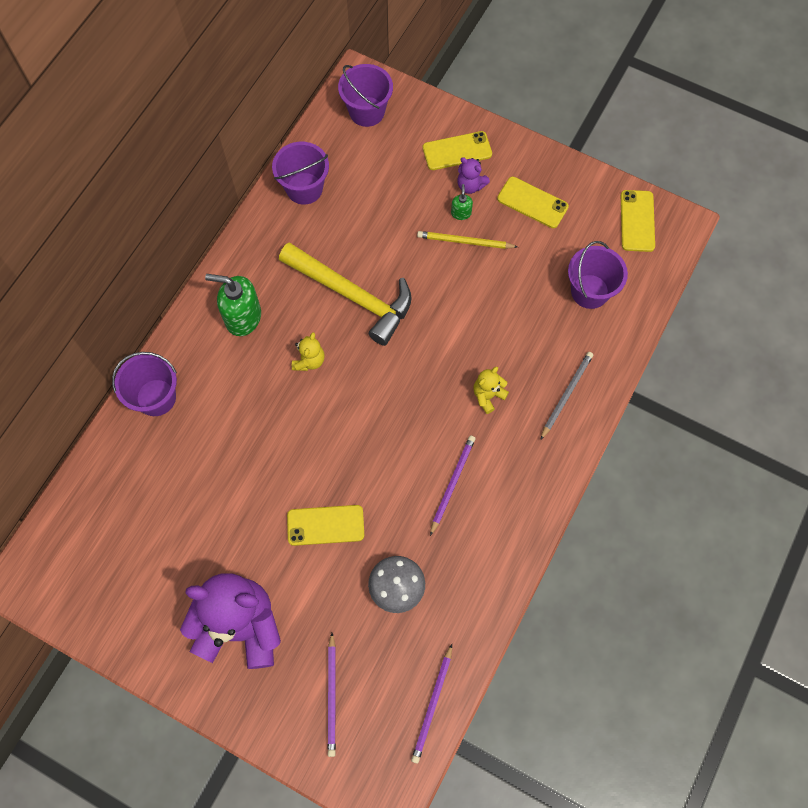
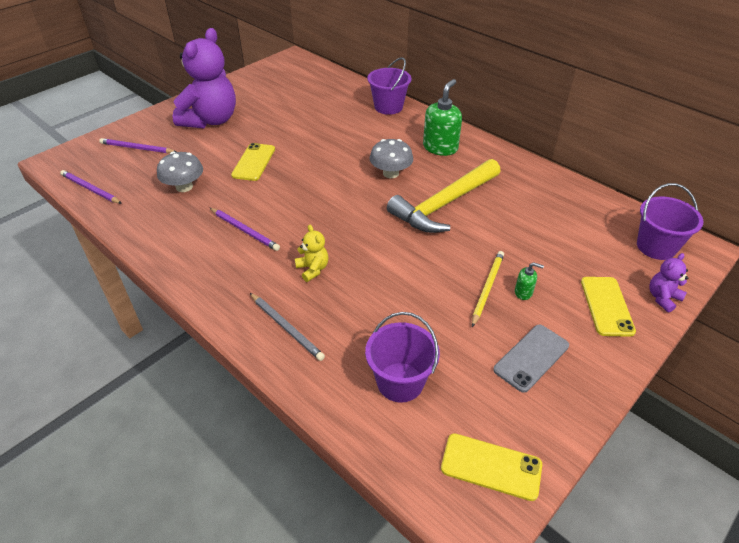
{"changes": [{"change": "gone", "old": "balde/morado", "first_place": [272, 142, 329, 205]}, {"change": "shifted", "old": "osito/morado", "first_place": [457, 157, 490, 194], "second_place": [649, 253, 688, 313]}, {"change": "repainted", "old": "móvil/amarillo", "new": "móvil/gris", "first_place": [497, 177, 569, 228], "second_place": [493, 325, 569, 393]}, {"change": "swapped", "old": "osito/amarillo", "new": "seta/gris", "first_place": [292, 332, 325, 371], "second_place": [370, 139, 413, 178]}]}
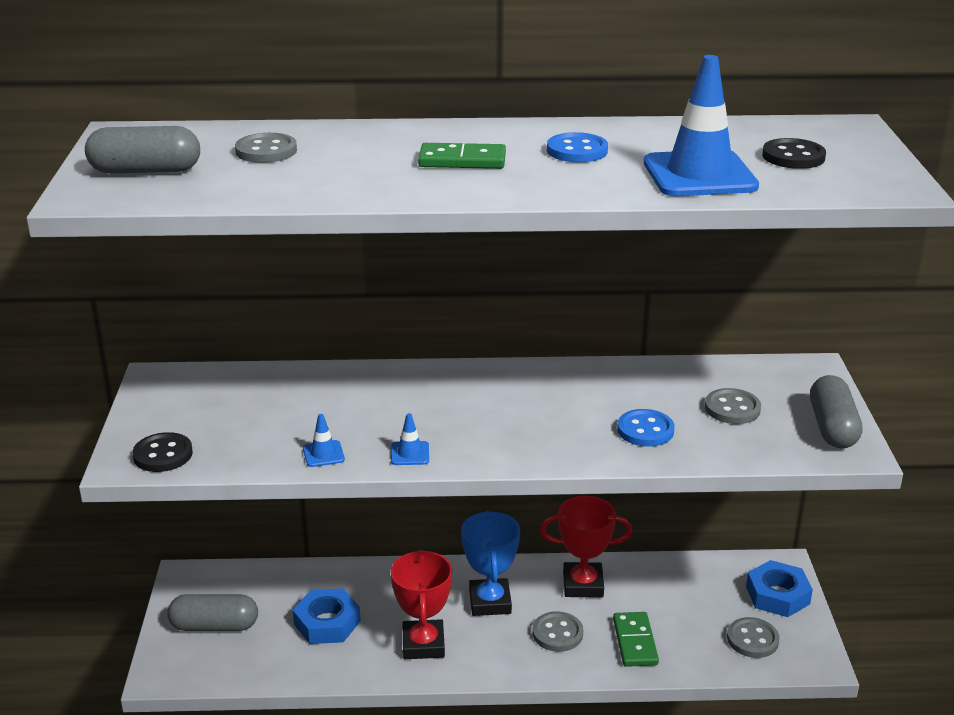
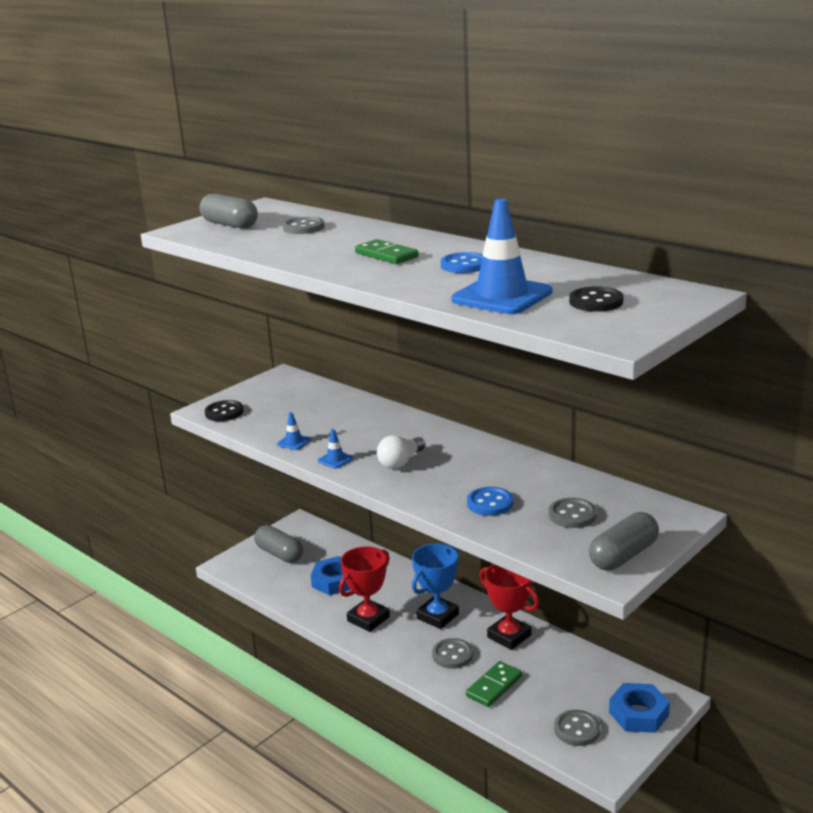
{"changes": [{"change": "new", "new": "bombilla/blanco", "second_place": [377, 435, 425, 469]}]}
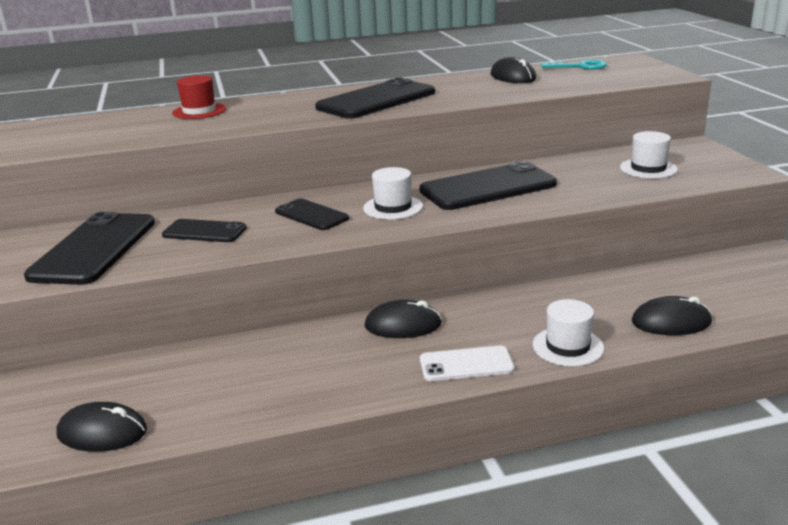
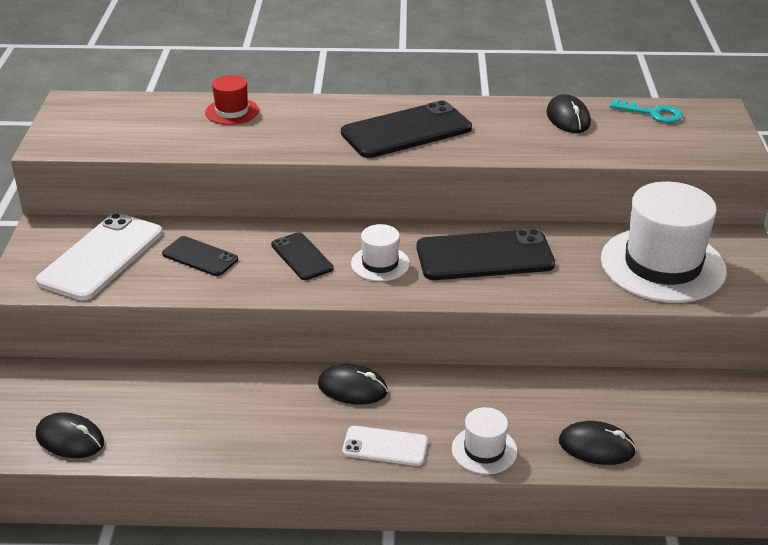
{"changes": [{"change": "scaled", "old": "sombrero/blanco", "first_place": [620, 131, 678, 179], "second_place": [601, 182, 727, 303], "factor": 2.09}, {"change": "repainted", "old": "móvil/negro", "new": "móvil/blanco", "first_place": [24, 212, 155, 285], "second_place": [36, 213, 162, 301]}]}
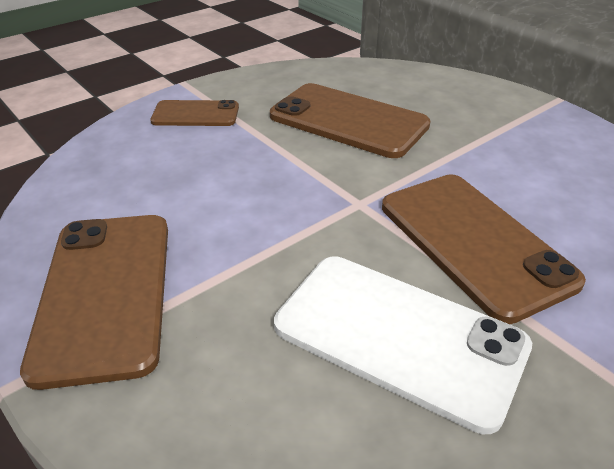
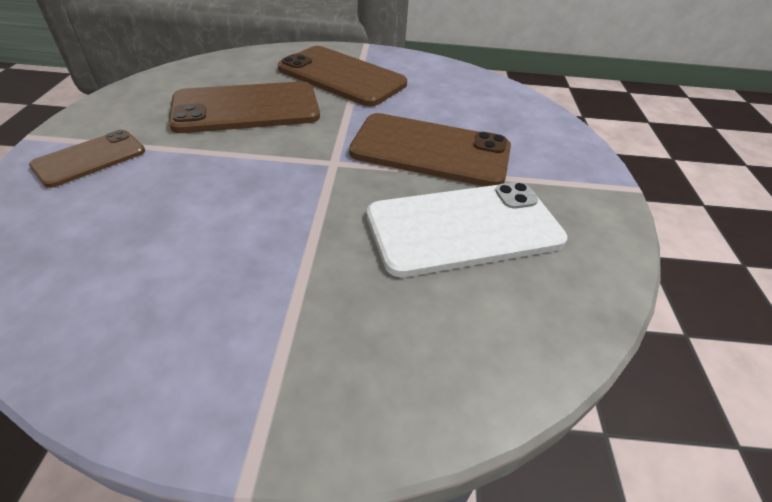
{"changes": [{"change": "shifted", "old": "móvil/marrón", "first_place": [20, 215, 168, 390], "second_place": [278, 46, 407, 107]}]}
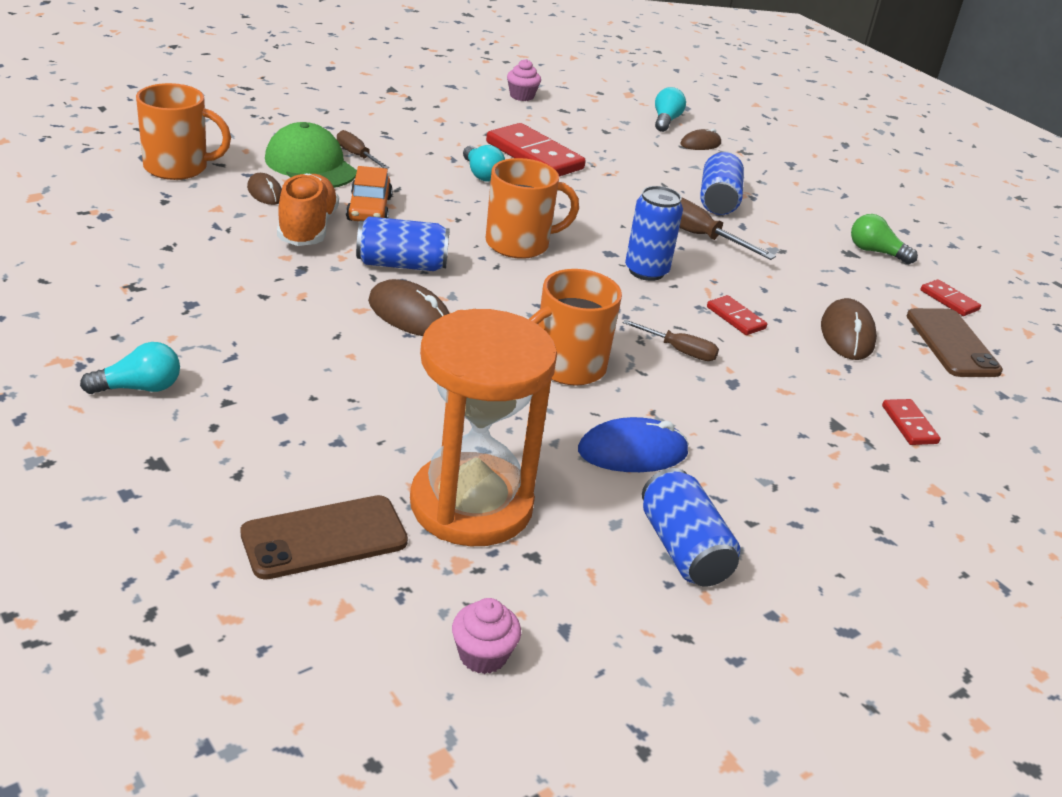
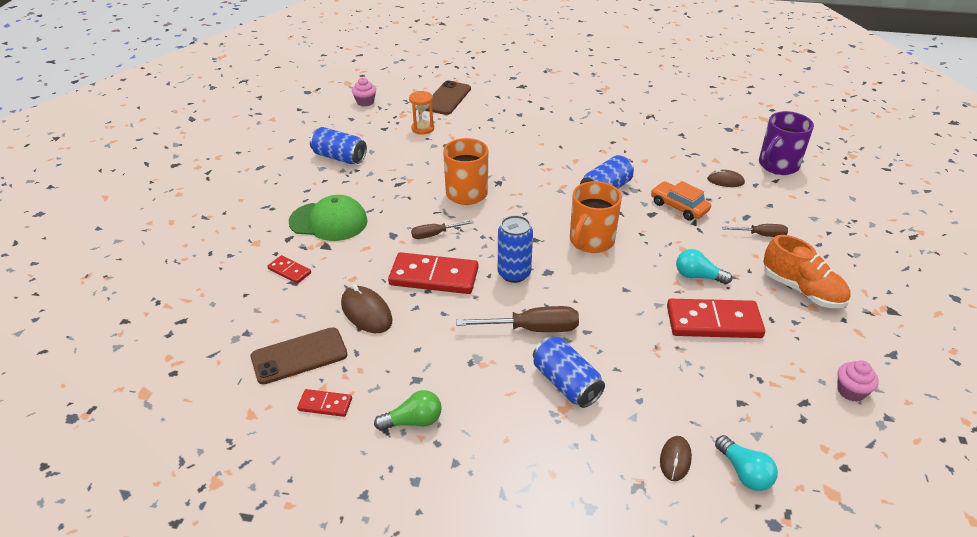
{"changes": [{"change": "repainted", "old": "taza/naranja", "new": "taza/morado", "first_place": [136, 83, 231, 180], "second_place": [759, 111, 814, 175]}, {"change": "shifted", "old": "gorra/verde", "first_place": [265, 122, 357, 188], "second_place": [288, 195, 368, 241]}, {"change": "shifted", "old": "zapato/naranja", "first_place": [277, 173, 339, 246], "second_place": [763, 235, 851, 308]}, {"change": "gone", "old": "ratón/marrón", "first_place": [368, 279, 450, 336]}, {"change": "scaled", "old": "ficha de dominó/rojo", "first_place": [707, 295, 767, 335], "second_place": [388, 252, 478, 294], "factor": 2.01}, {"change": "rotated", "old": "móvil/marrón", "first_place": [907, 308, 1003, 377], "second_place": [251, 327, 347, 384], "degrees": -60}, {"change": "scaled", "old": "reloj de arena/naranja", "first_place": [410, 309, 557, 546], "second_place": [409, 91, 434, 135], "factor": 0.43}, {"change": "gone", "old": "bombilla/turquesa", "first_place": [80, 342, 180, 394]}, {"change": "gone", "old": "ratón/azul", "first_place": [578, 417, 689, 472]}]}
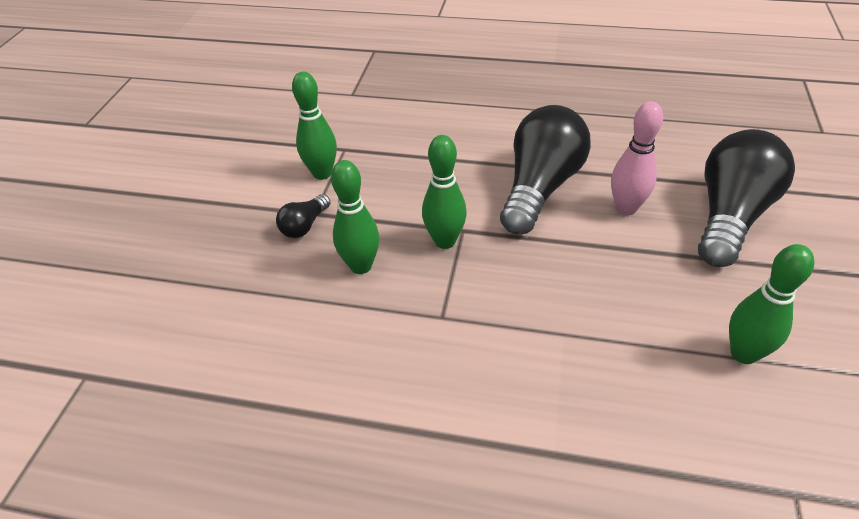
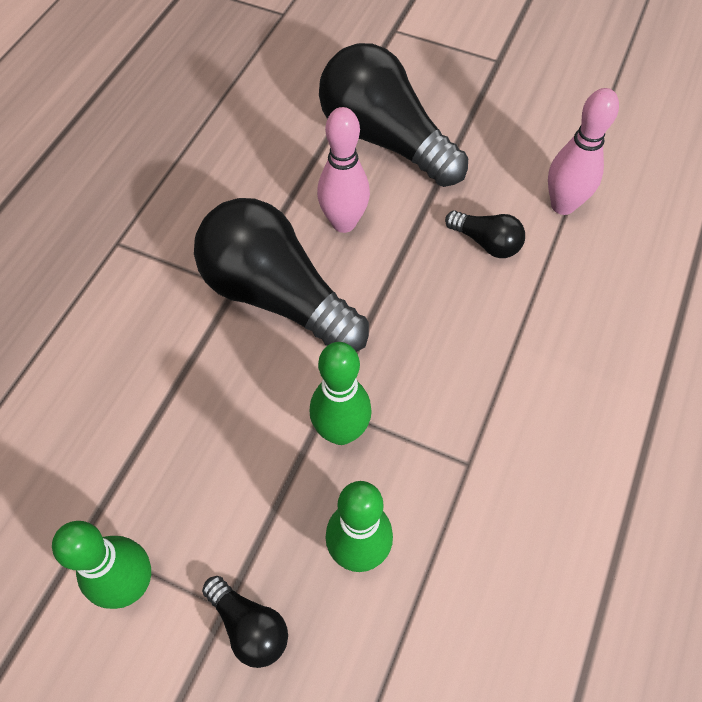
{"changes": [{"change": "repainted", "old": "bolo/verde", "new": "bolo/rosa", "first_place": [729, 244, 814, 364], "second_place": [548, 88, 619, 215]}, {"change": "new", "new": "bombilla/negro", "second_place": [445, 210, 525, 258]}]}
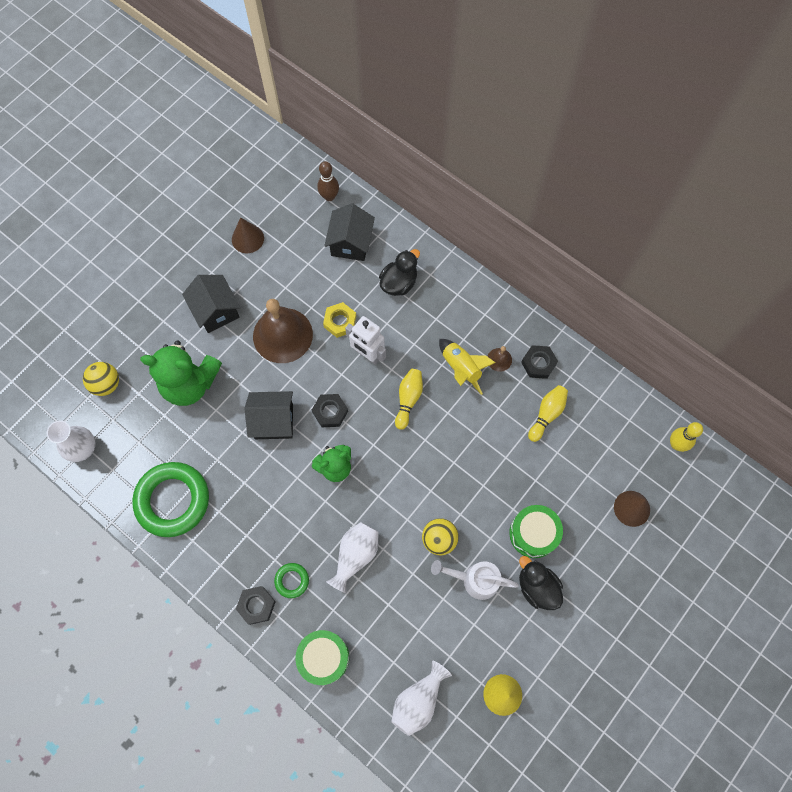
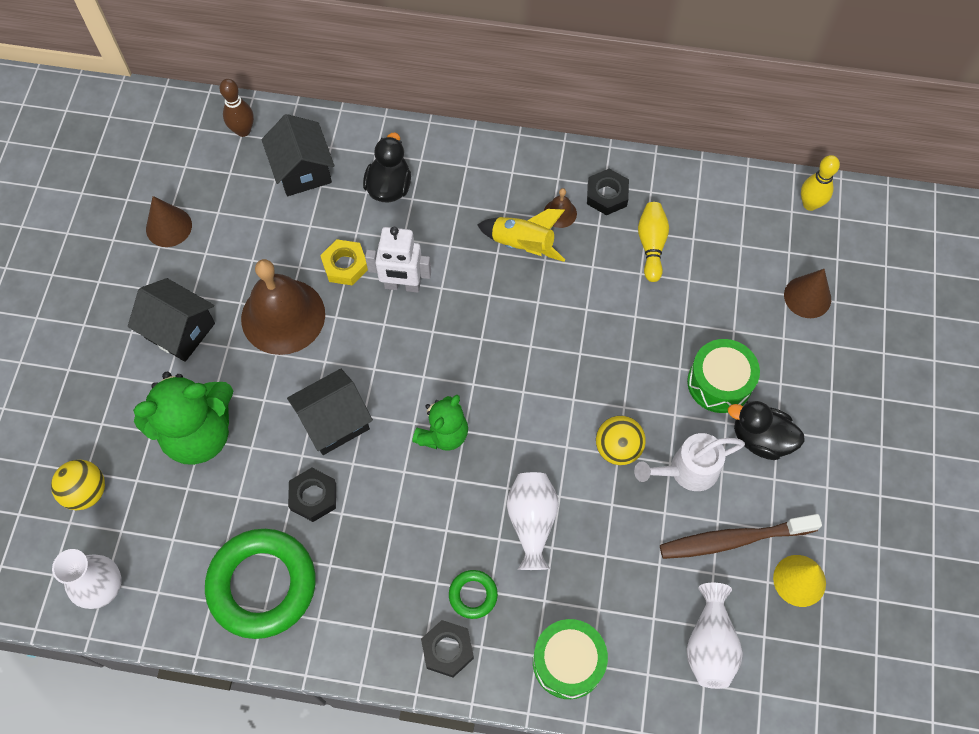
{"changes": [{"change": "gone", "old": "bolo/amarillo", "first_place": [395, 369, 423, 430]}, {"change": "shifted", "old": "tuerca/negro", "first_place": [312, 394, 348, 427], "second_place": [288, 468, 336, 522]}, {"change": "new", "new": "cepillo de dientes/marrón", "second_place": [660, 514, 822, 559]}]}
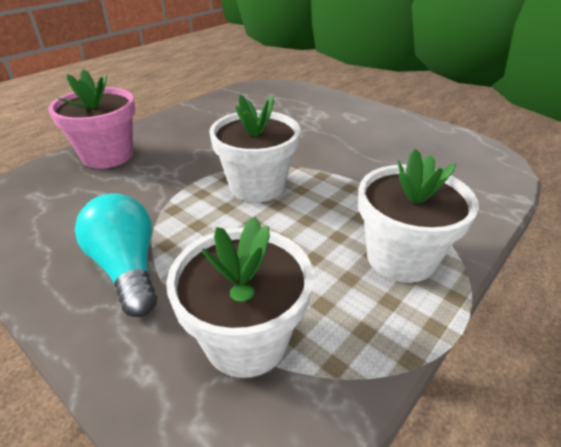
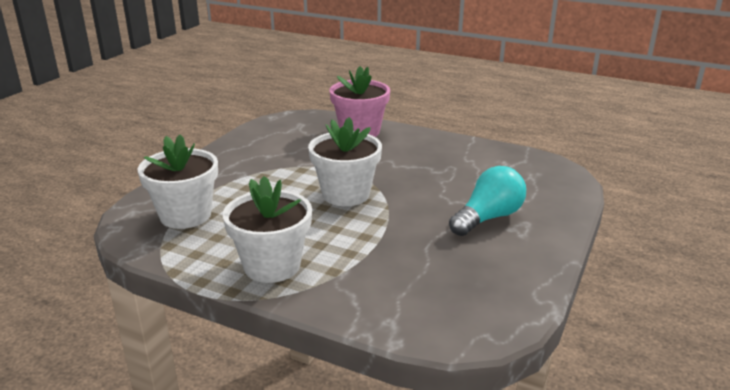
{"changes": [{"change": "shifted", "old": "bombilla/turquesa", "first_place": [75, 193, 157, 317], "second_place": [449, 166, 526, 236]}]}
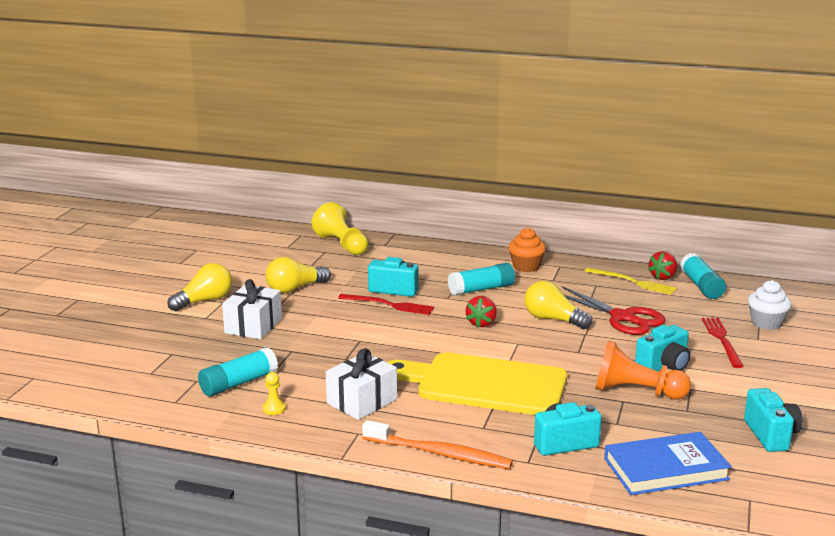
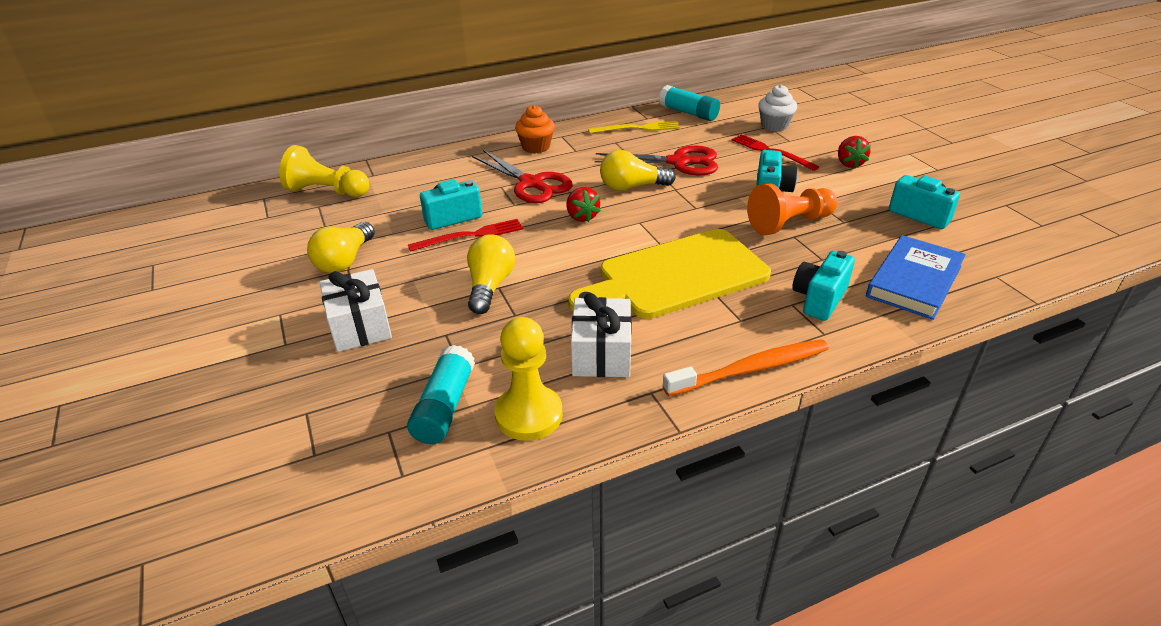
{"changes": [{"change": "shifted", "old": "fresa/rojo", "first_place": [648, 251, 677, 280], "second_place": [838, 136, 871, 168]}, {"change": "shifted", "old": "bombilla/amarillo", "first_place": [167, 263, 232, 312], "second_place": [467, 234, 515, 314]}, {"change": "swapped", "old": "barra de pegamento/turquesa", "new": "tijeras/rojo", "first_place": [448, 263, 515, 296], "second_place": [472, 150, 573, 203]}, {"change": "scaled", "old": "peón/amarillo", "first_place": [262, 372, 286, 415], "second_place": [495, 317, 563, 441], "factor": 2.22}]}
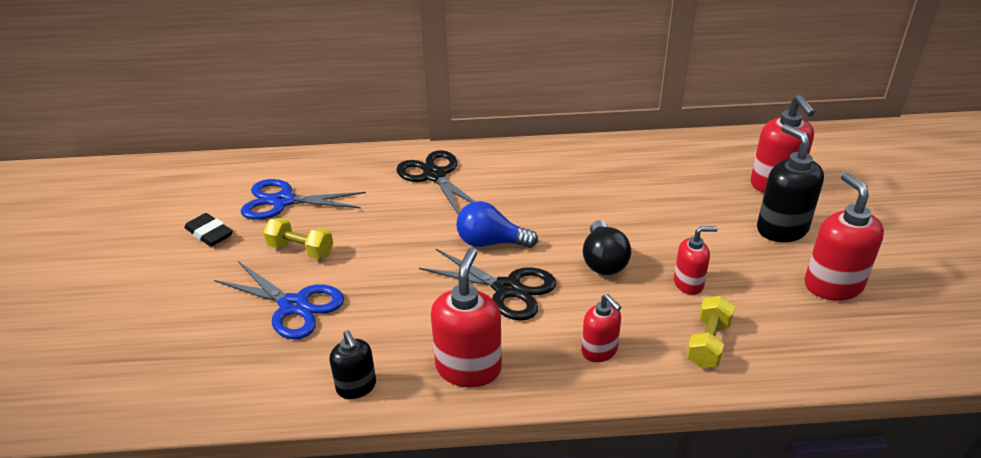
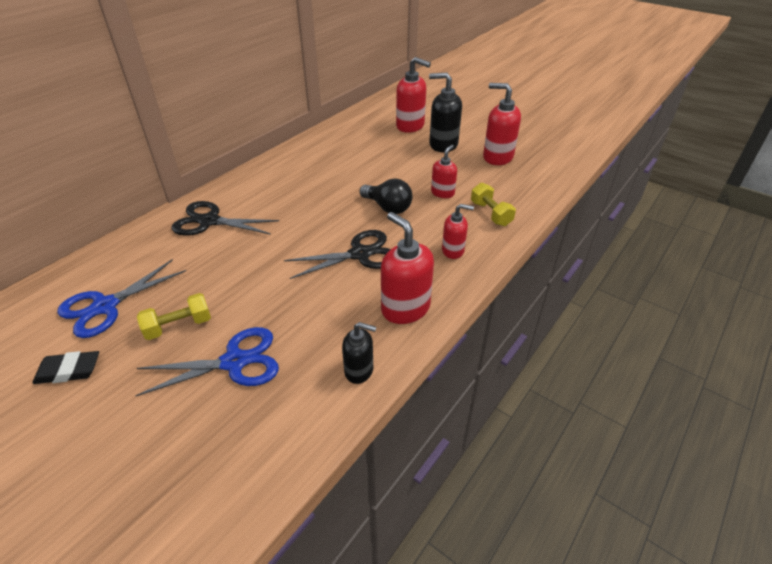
{"changes": [{"change": "gone", "old": "bombilla/azul", "first_place": [456, 201, 538, 248]}]}
